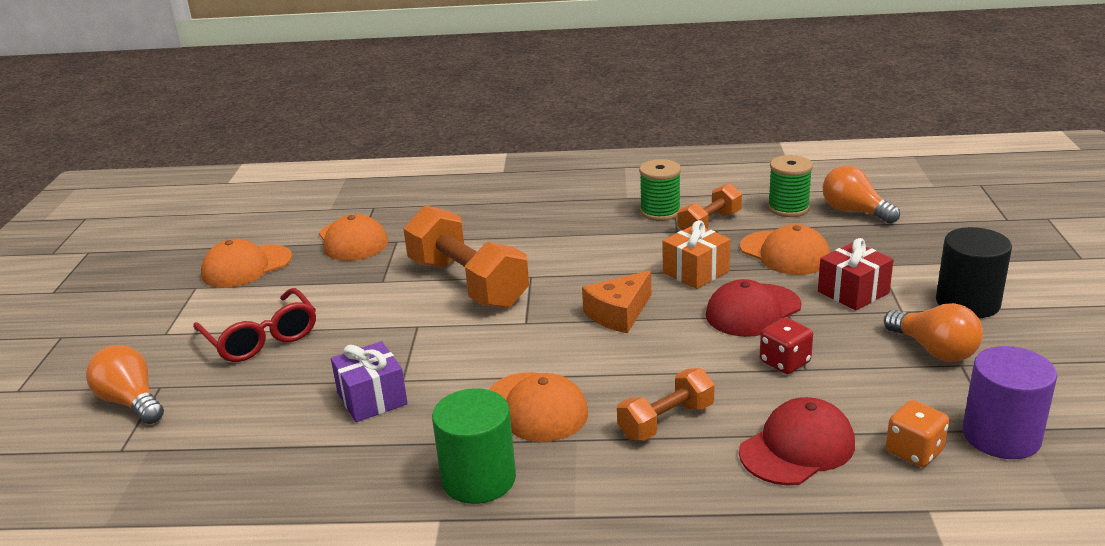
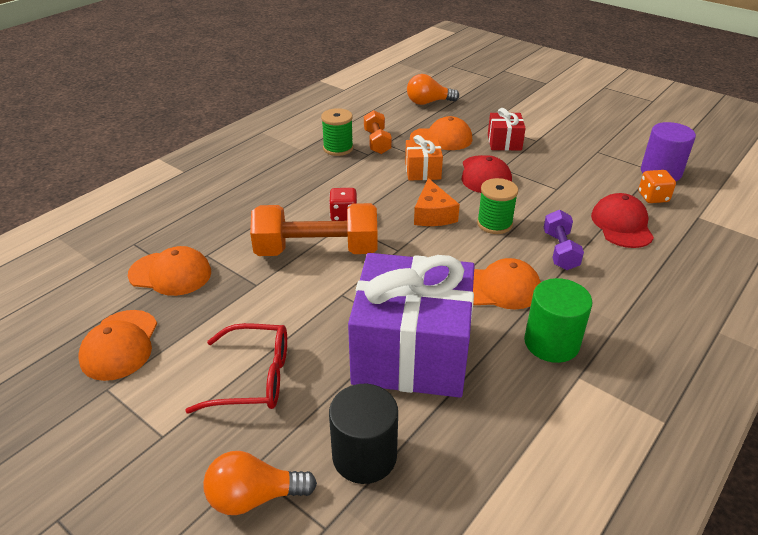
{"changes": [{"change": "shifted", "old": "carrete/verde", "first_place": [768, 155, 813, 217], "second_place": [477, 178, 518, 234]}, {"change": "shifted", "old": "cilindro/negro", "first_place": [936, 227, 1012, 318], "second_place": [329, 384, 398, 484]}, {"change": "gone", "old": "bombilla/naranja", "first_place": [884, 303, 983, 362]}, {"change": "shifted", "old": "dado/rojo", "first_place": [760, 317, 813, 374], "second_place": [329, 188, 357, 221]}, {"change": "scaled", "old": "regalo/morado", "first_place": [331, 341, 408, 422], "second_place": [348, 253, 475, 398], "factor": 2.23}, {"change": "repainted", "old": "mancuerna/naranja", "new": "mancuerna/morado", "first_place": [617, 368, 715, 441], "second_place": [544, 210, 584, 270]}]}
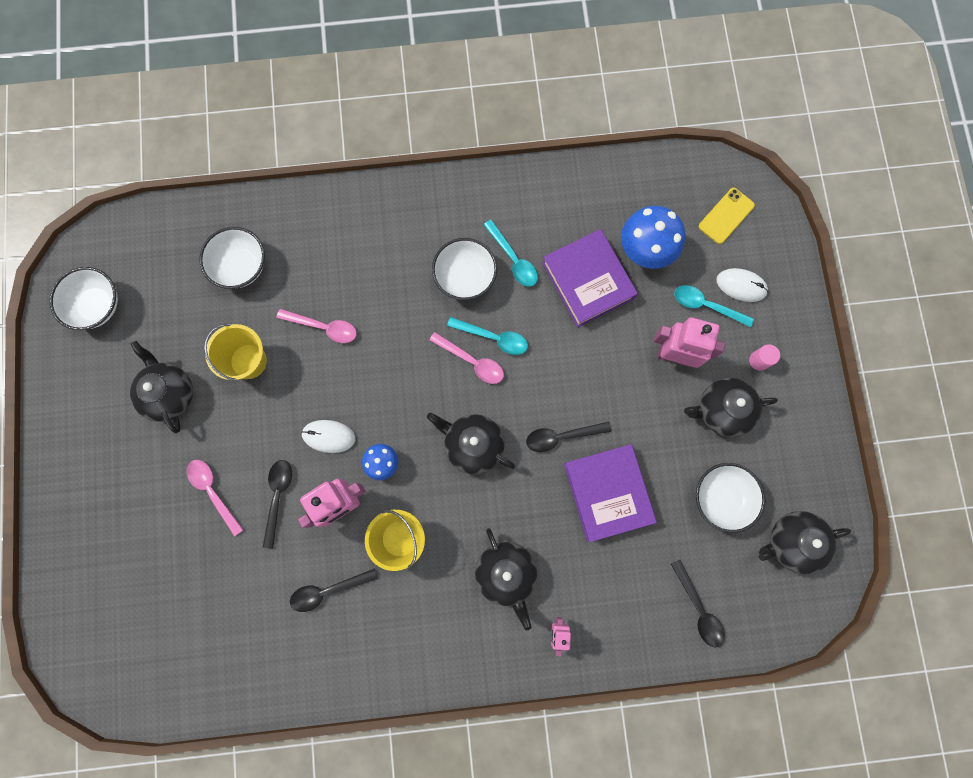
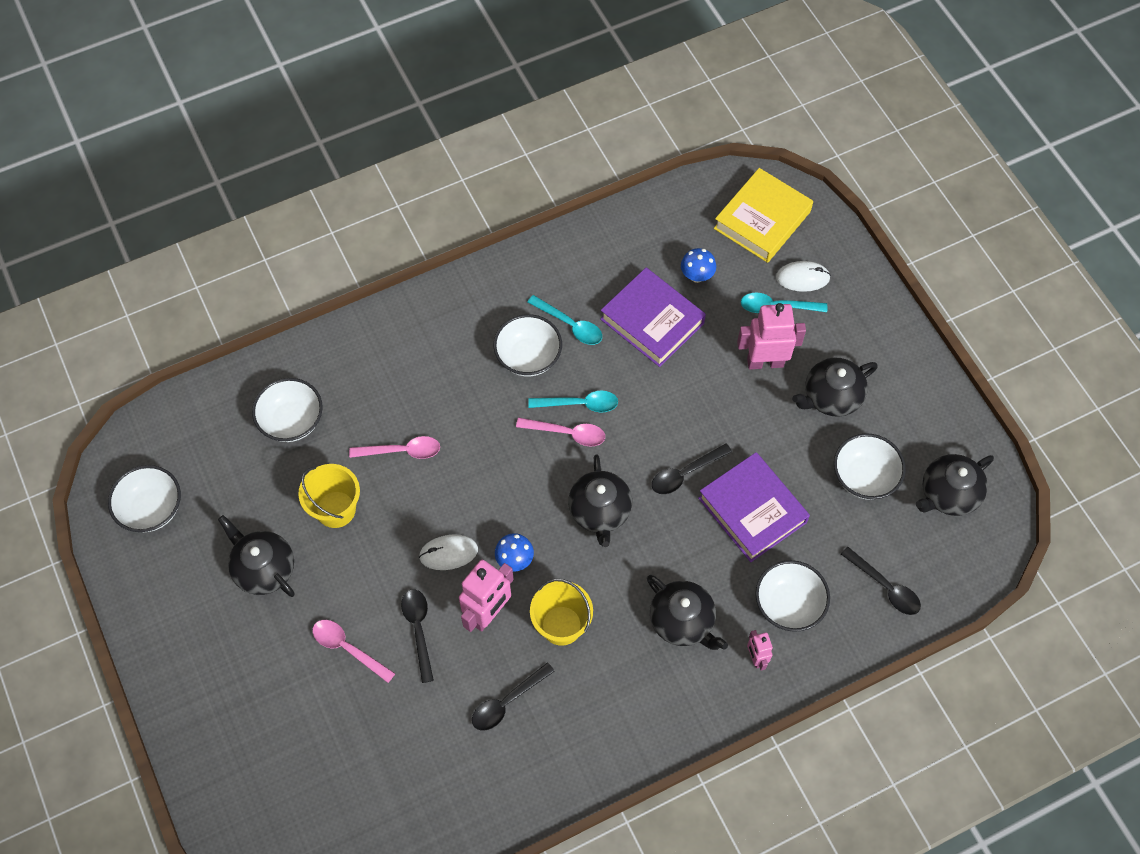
{"changes": [{"change": "swapped", "old": "móvil/amarillo", "new": "libro/amarillo", "first_place": [699, 188, 755, 244], "second_place": [714, 168, 813, 263]}, {"change": "scaled", "old": "seta/azul", "first_place": [621, 206, 685, 269], "second_place": [681, 248, 716, 283], "factor": 0.55}, {"change": "gone", "old": "cilindro/rosa", "first_place": [749, 344, 780, 371]}, {"change": "rotated", "old": "tetera/negro", "first_place": [427, 413, 515, 475], "second_place": [568, 454, 632, 547], "degrees": -105}, {"change": "new", "new": "cuenco/blanco", "second_place": [755, 560, 830, 632]}]}
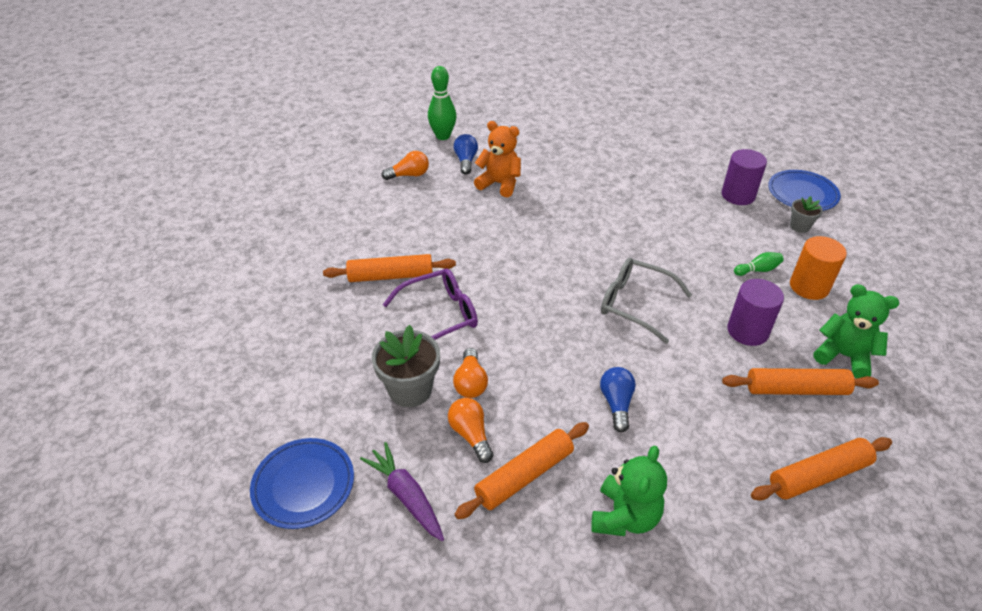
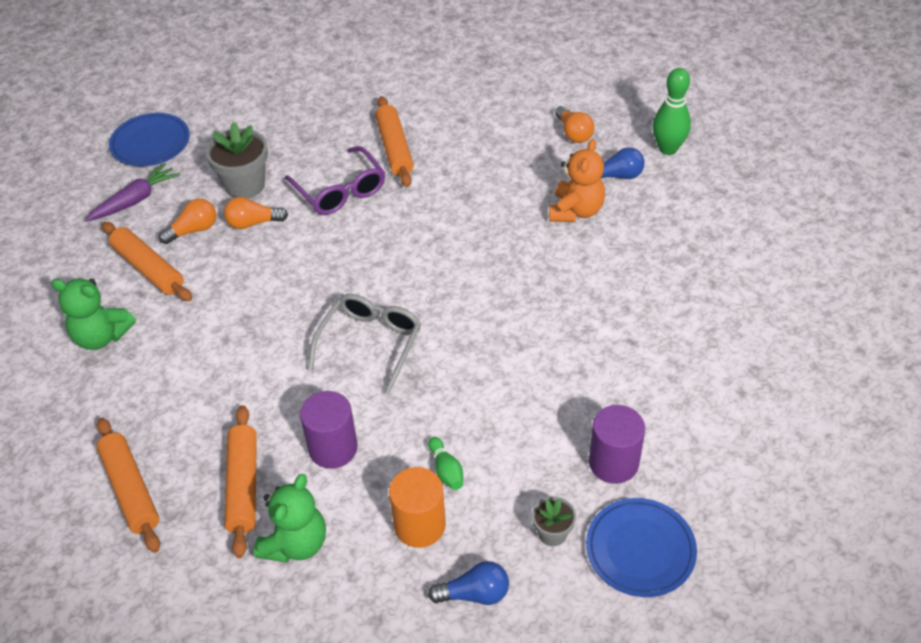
{"changes": [{"change": "shifted", "old": "bombilla/azul", "first_place": [600, 367, 636, 432], "second_place": [428, 561, 509, 605]}]}
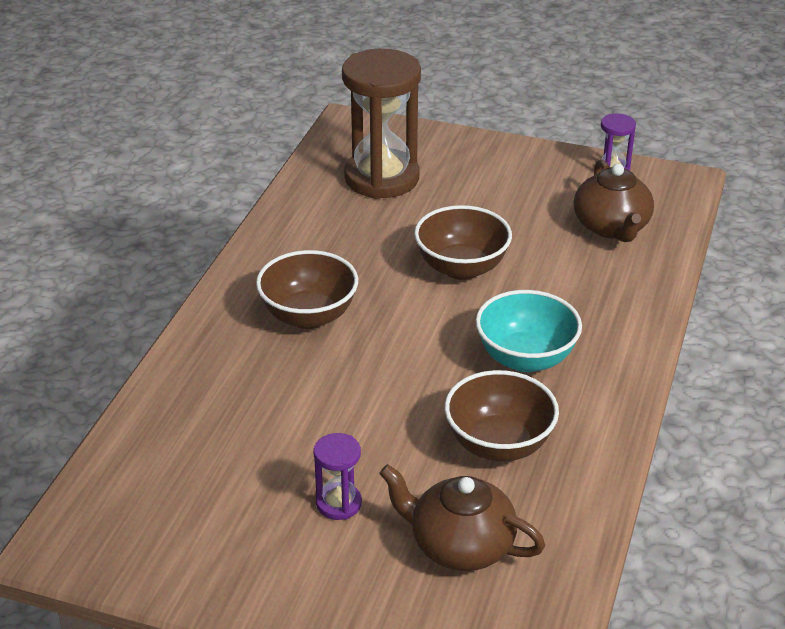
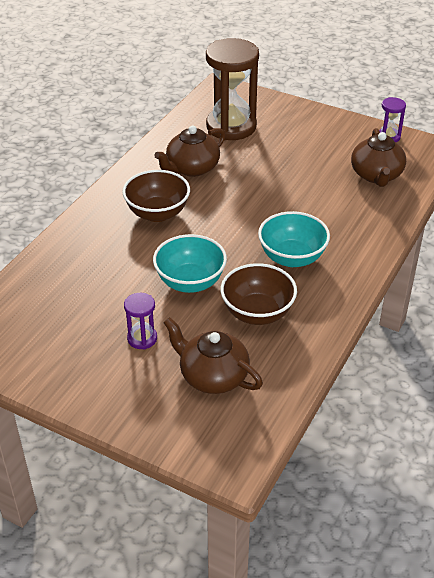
{"changes": [{"change": "gone", "old": "cuenco/marrón", "first_place": [414, 205, 512, 280]}, {"change": "new", "new": "tetera/marrón", "second_place": [154, 126, 226, 177]}, {"change": "new", "new": "cuenco/turquesa", "second_place": [153, 234, 227, 293]}]}
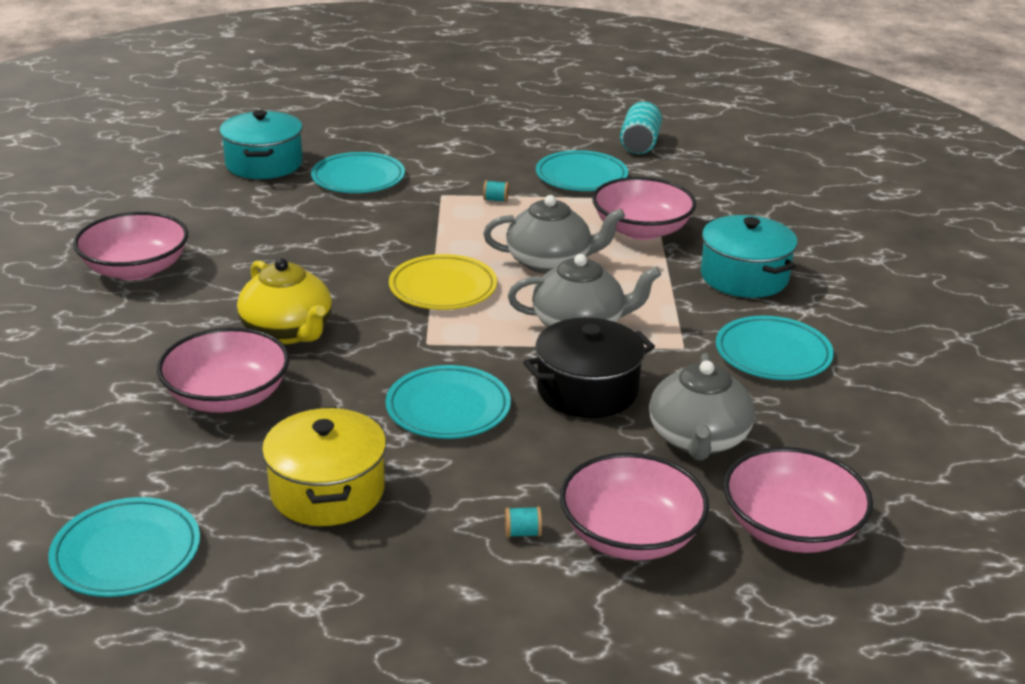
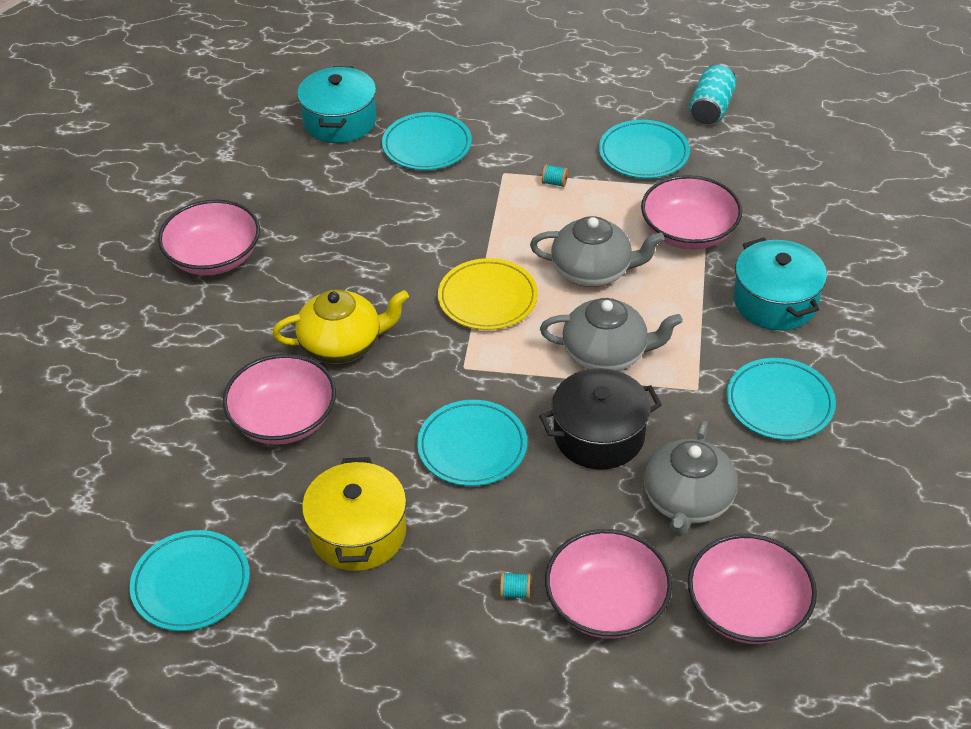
{"changes": [{"change": "rotated", "old": "tetera/amarillo", "first_place": [237, 258, 332, 344], "second_place": [272, 289, 409, 364], "degrees": -75}]}
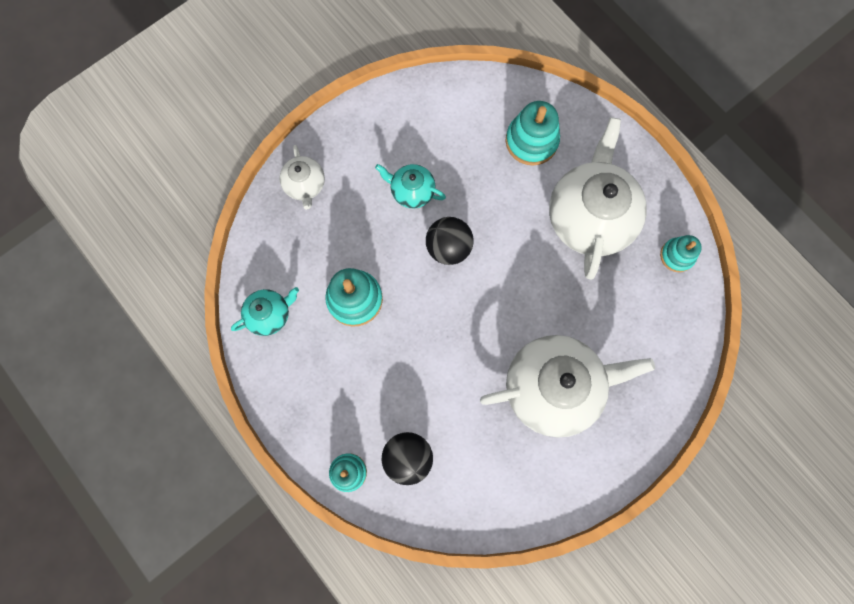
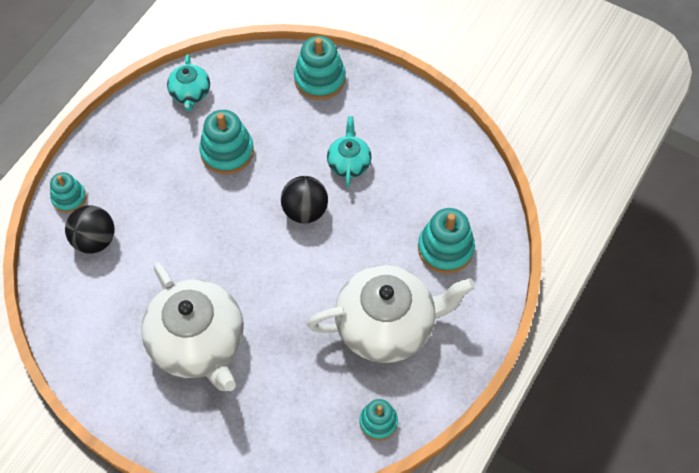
{"changes": [{"change": "swapped", "old": "tetera/blanco", "new": "juguete apilable/turquesa", "first_place": [279, 145, 325, 210], "second_place": [294, 36, 346, 100]}, {"change": "rotated", "old": "tetera/turquesa", "first_place": [231, 287, 299, 336], "second_place": [167, 54, 210, 111], "degrees": 45}]}
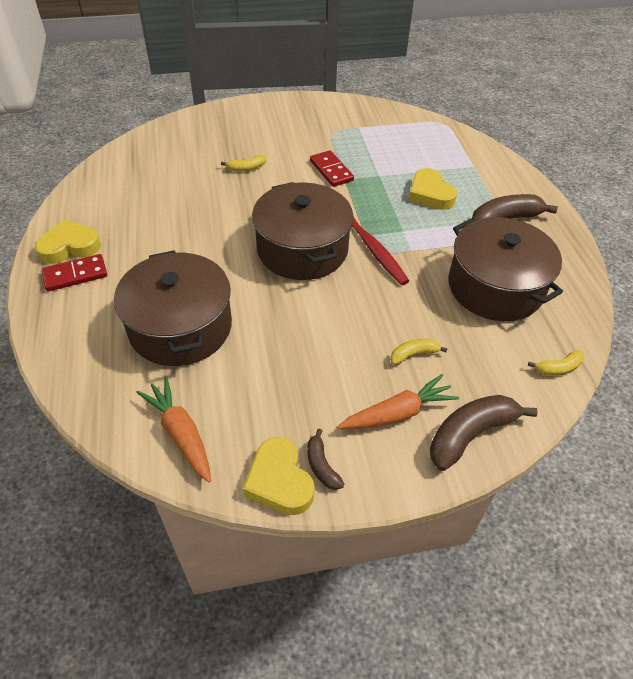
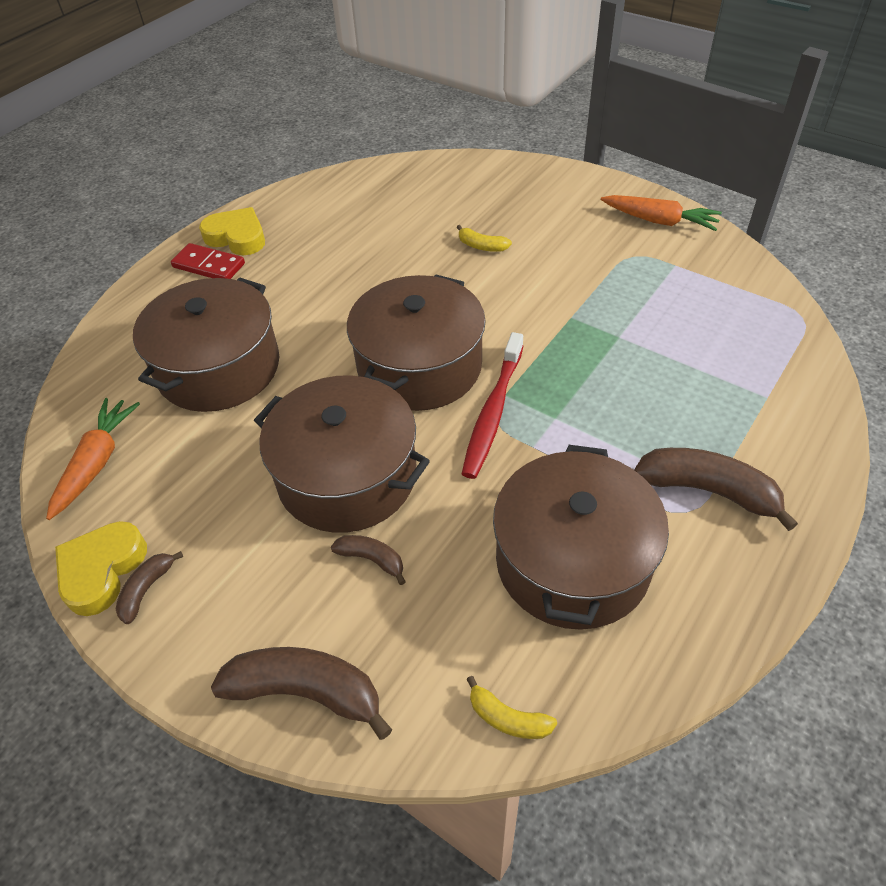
{"changes": [{"change": "gone", "old": "ficha de dominó/rojo", "first_place": [310, 150, 354, 187]}, {"change": "gone", "old": "corazón/amarillo", "first_place": [408, 168, 457, 210]}, {"change": "repainted", "old": "plátano/amarillo", "new": "plátano/marrón", "first_place": [390, 339, 448, 365], "second_place": [331, 535, 406, 585]}, {"change": "shifted", "old": "zanahoria/naranja", "first_place": [337, 374, 459, 429], "second_place": [601, 195, 722, 231]}, {"change": "new", "new": "olla/marrón", "second_place": [254, 375, 430, 533]}]}
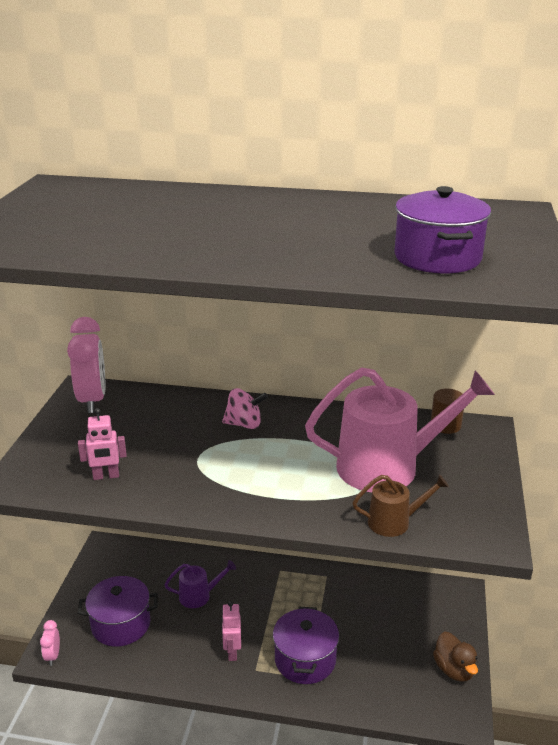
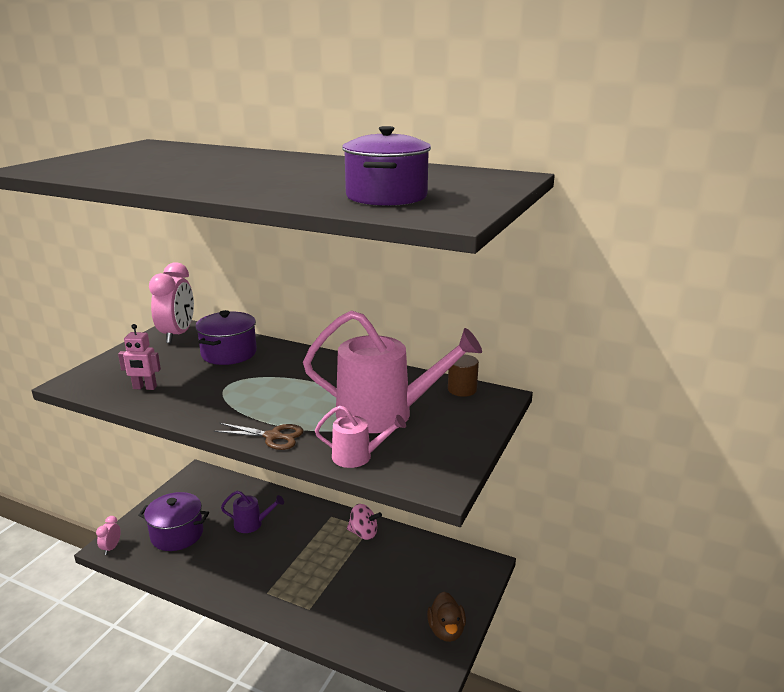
{"changes": [{"change": "shifted", "old": "peonza/rosa", "first_place": [222, 388, 268, 429], "second_place": [347, 504, 382, 540]}, {"change": "repainted", "old": "regadera/marrón", "new": "regadera/rosa", "first_place": [352, 474, 449, 537], "second_place": [315, 406, 406, 468]}, {"change": "gone", "old": "robot/rosa", "first_place": [222, 601, 241, 661]}, {"change": "shifted", "old": "olla/morado", "first_place": [273, 607, 339, 684], "second_place": [195, 310, 257, 365]}, {"change": "new", "new": "tijeras/marrón", "second_place": [214, 423, 303, 450]}]}
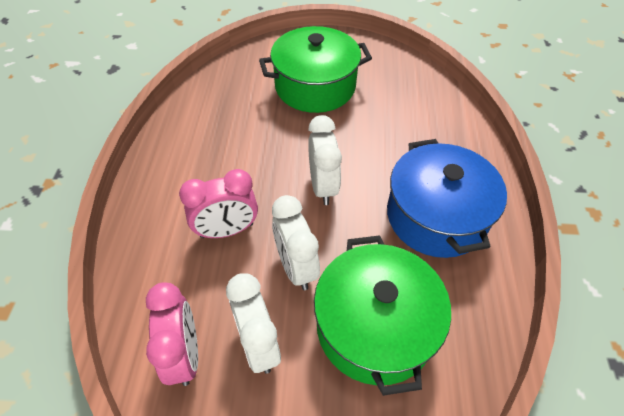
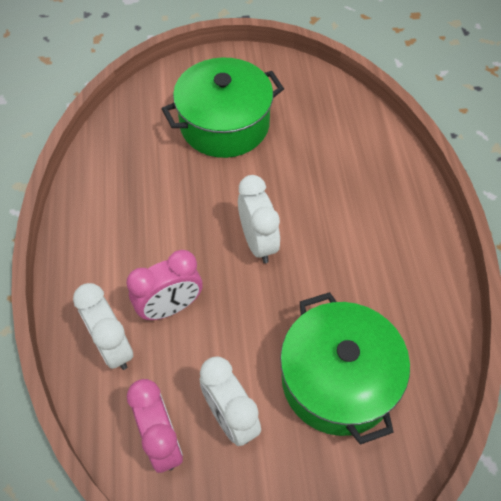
{"changes": [{"change": "gone", "old": "olla/azul", "first_place": [387, 139, 507, 258]}, {"change": "shifted", "old": "despertador/blanco", "first_place": [272, 195, 320, 290], "second_place": [73, 283, 133, 370]}]}
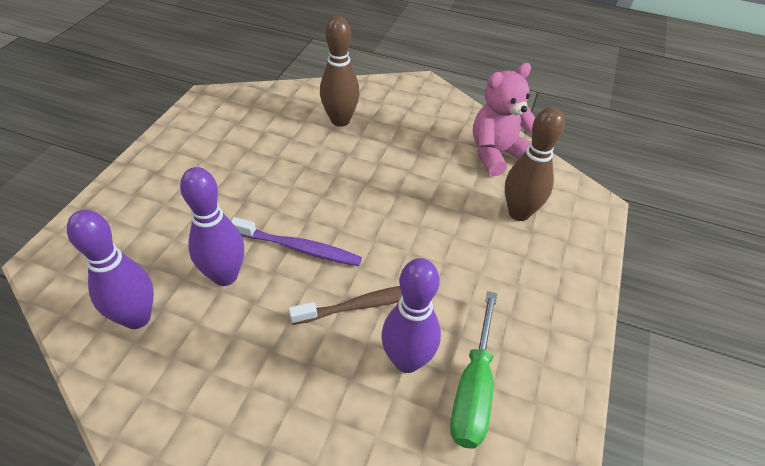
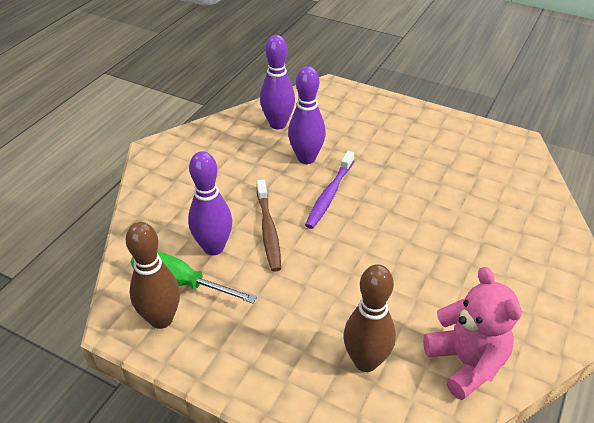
{"changes": [{"change": "shifted", "old": "bolo/marrón", "first_place": [320, 16, 360, 127], "second_place": [126, 222, 180, 329]}]}
